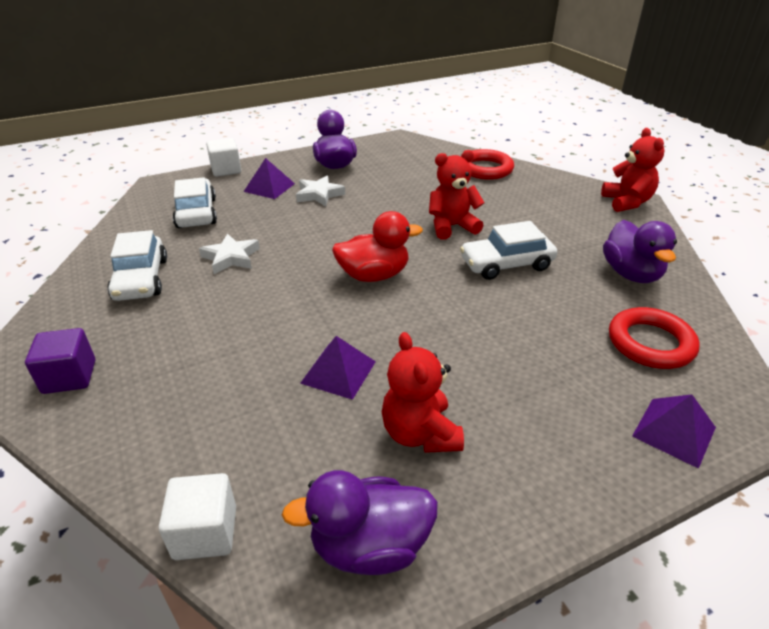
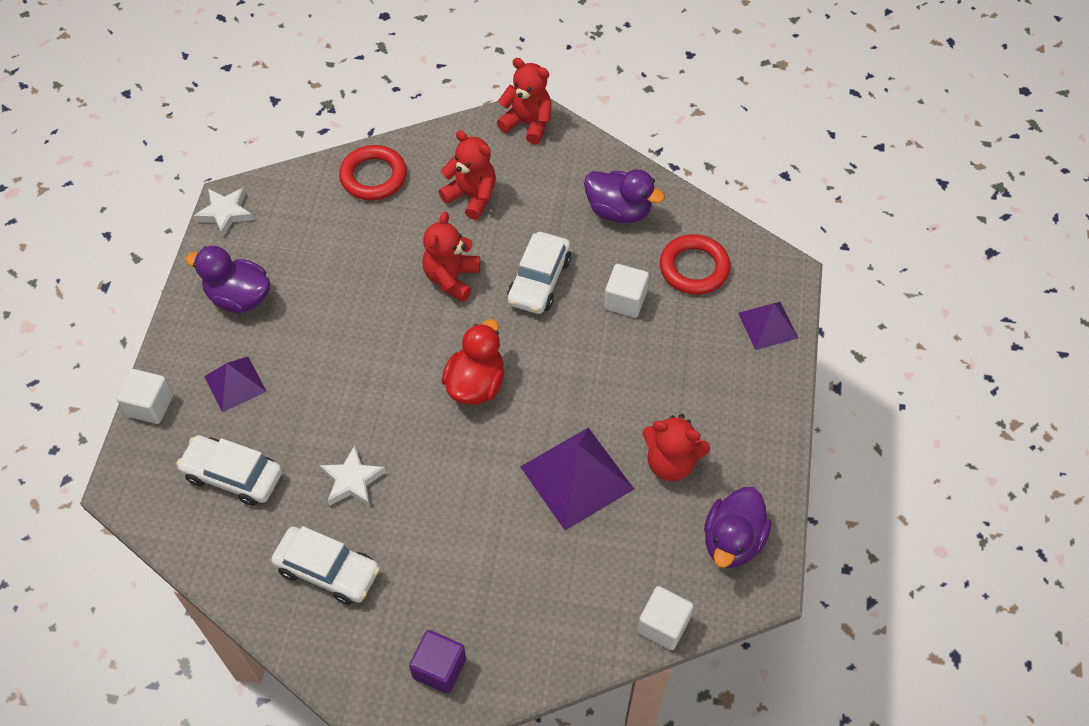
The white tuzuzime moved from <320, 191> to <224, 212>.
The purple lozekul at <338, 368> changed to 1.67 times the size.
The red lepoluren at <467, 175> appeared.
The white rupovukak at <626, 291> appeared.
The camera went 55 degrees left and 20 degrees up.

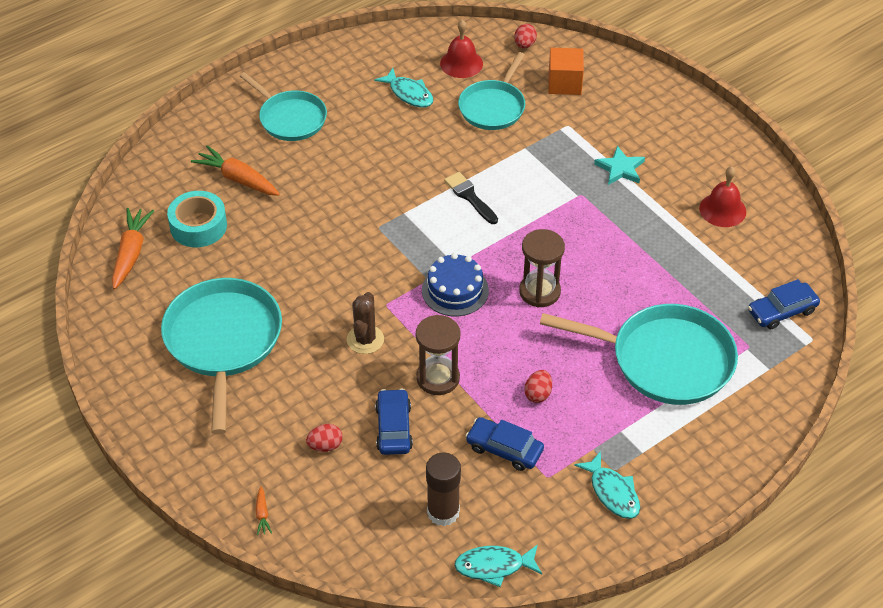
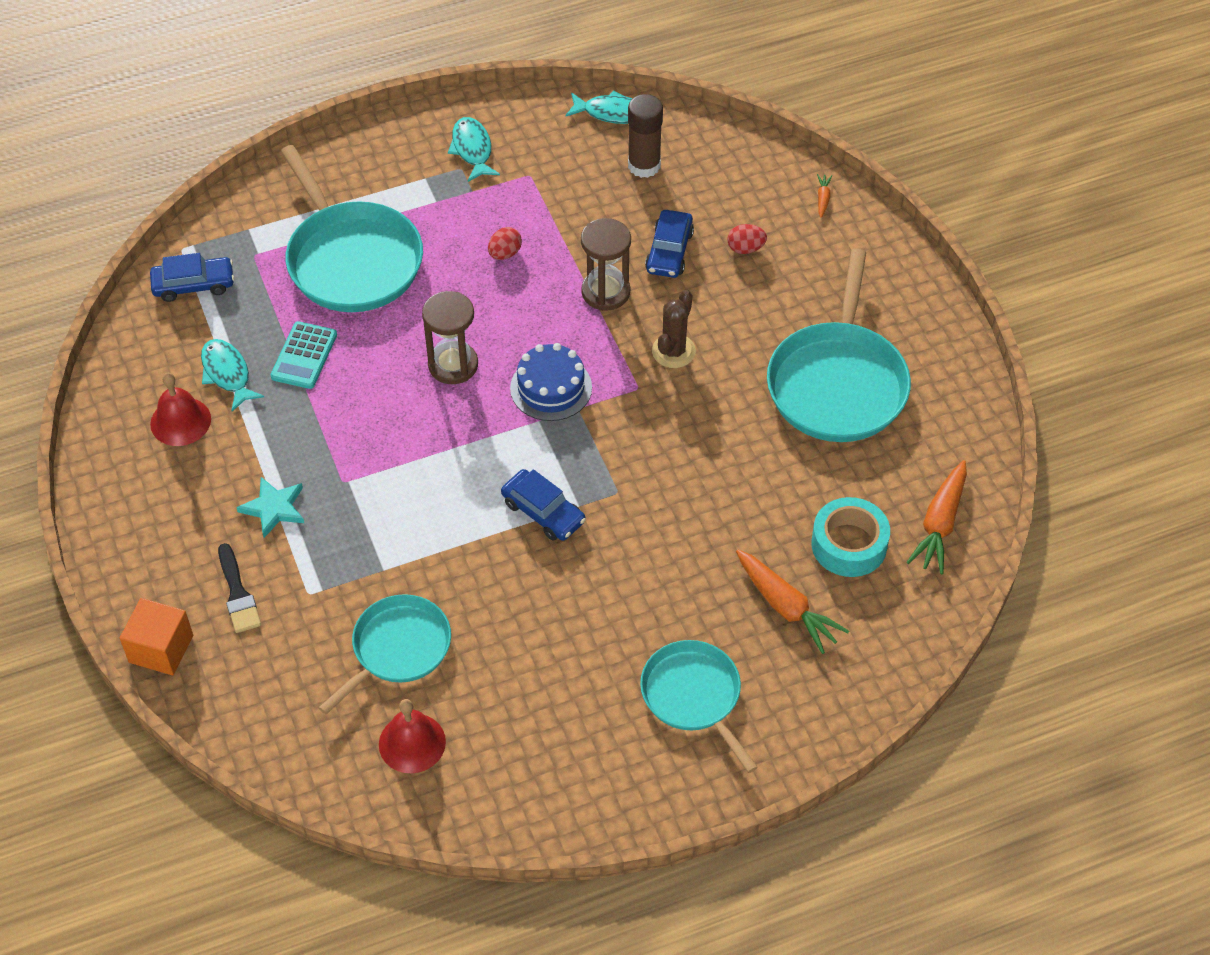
The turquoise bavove moved from <403, 88> to <232, 375>.
The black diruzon moved from <471, 198> to <239, 588>.
The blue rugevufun moved from <505, 444> to <543, 505>.
The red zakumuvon at <525, 36> disappeared.
The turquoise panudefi at <639, 354> turned 150 degrees counterclockwise.
The orange rupovukak moved from <566, 71> to <156, 636>.
The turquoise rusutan at <304, 355> appeared.
The camera went 165 degrees left and 5 degrees up.

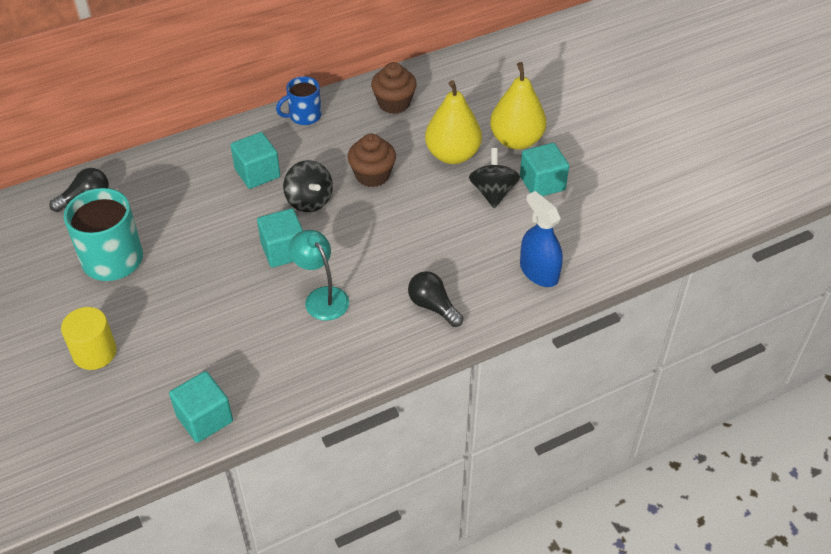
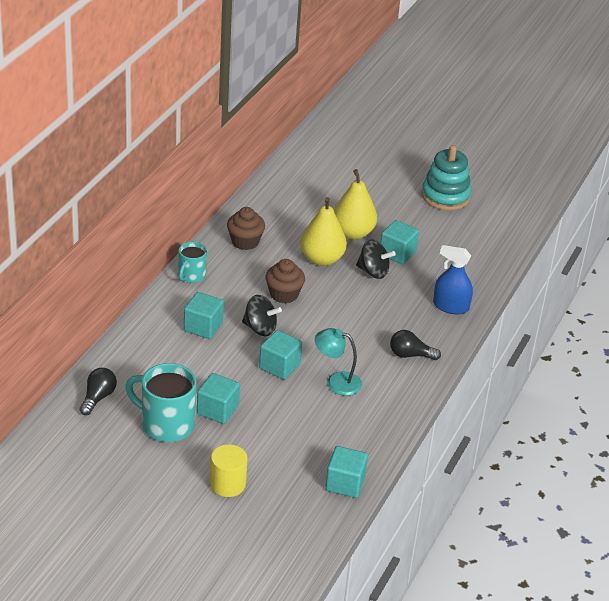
The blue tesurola at <299, 100> became the turquoise tesurola at <192, 262>.
The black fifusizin at <494, 178> turned 150 degrees clockwise.
The turquoise rupovukak at <218, 398> appeared.
The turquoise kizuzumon at <446, 178> appeared.
The camera went 40 degrees left and 10 degrees down.

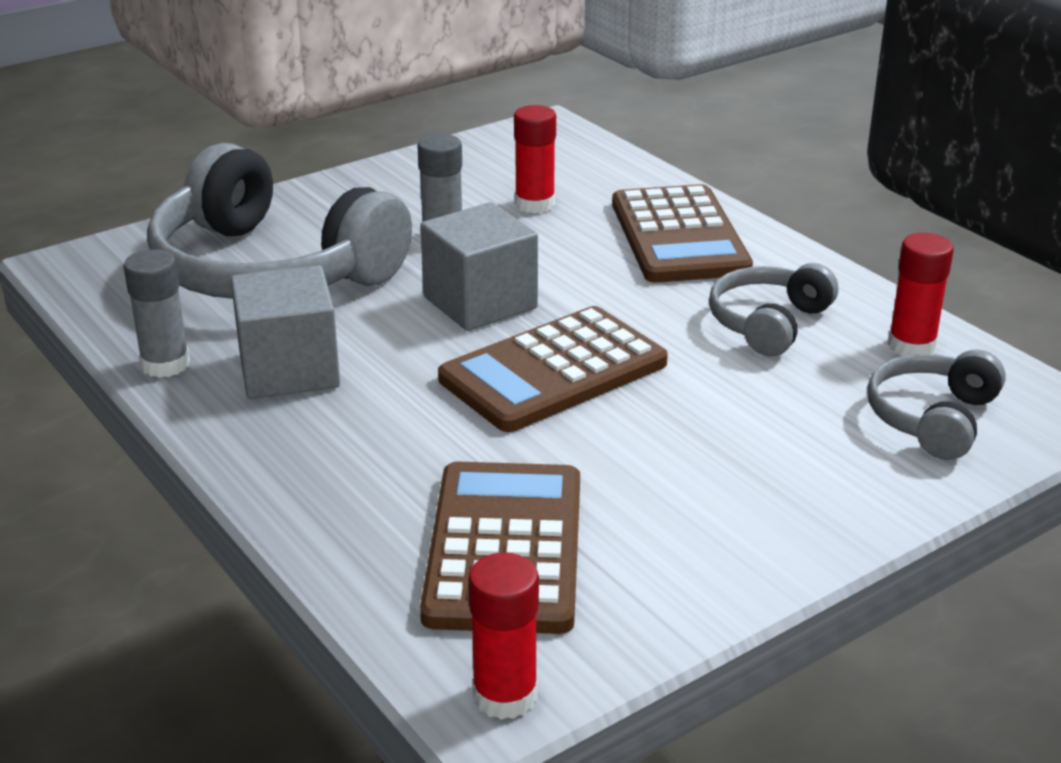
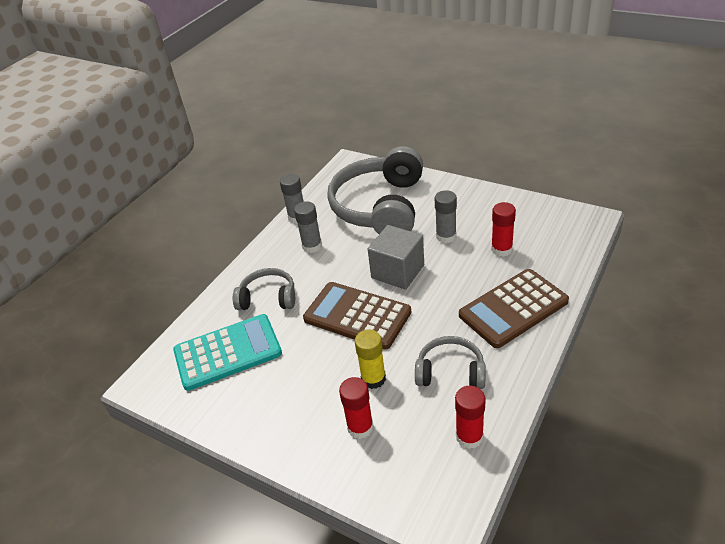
The grey rupovukak at <285, 332> was replaced by the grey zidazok at <308, 227>.
The brown rusutan at <500, 547> became the turquoise rusutan at <227, 352>.
The red zidazok moved from <503, 636> to <356, 408>.
The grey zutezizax moved from <936, 404> to <264, 289>.
The yellow zidazok at <370, 359> appeared.
The camera went 70 degrees right and 10 degrees up.

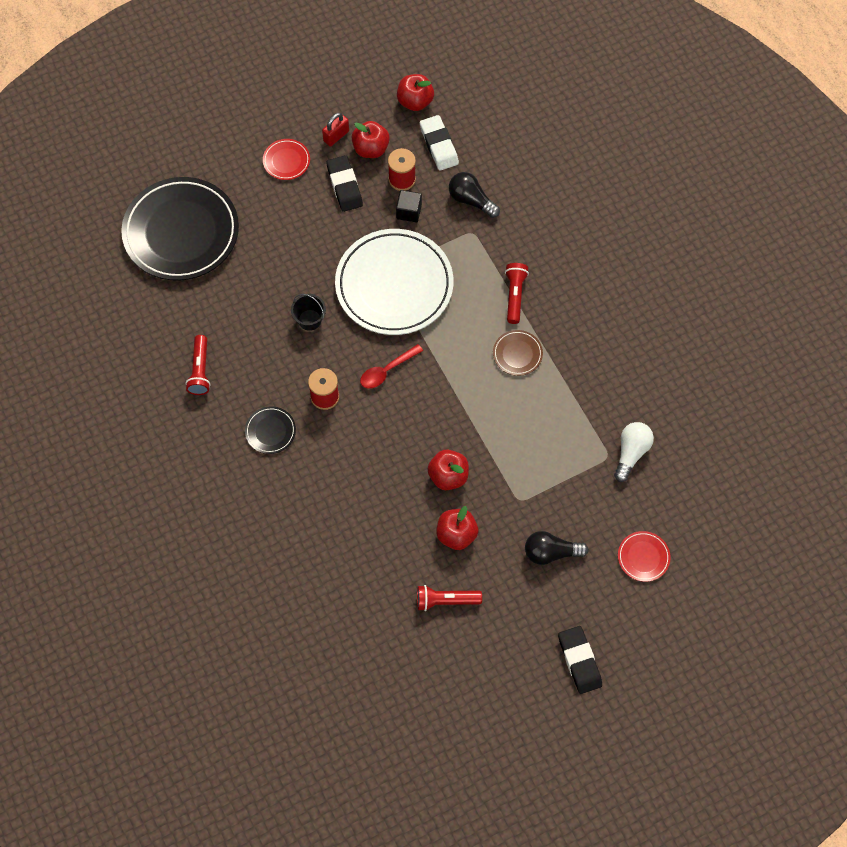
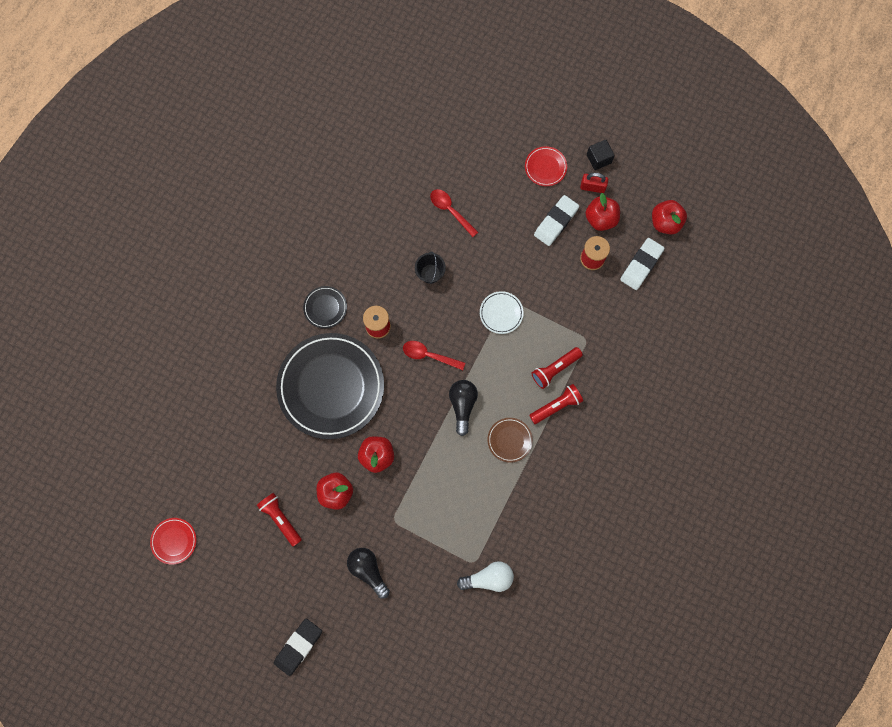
The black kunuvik moved from <180, 229> to <330, 386>.
The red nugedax moved from <198, 365> to <557, 368>.
The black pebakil at <344, 183> became the white pebakil at <556, 220>.
The white kunuvik at <394, 282> changed to 0.42 times the size.
The black rupovukak moved from <409, 206> to <601, 155>.
The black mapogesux moved from <474, 195> to <463, 408>.
The red kunuvik moved from <644, 556> to <173, 541>.
The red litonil at <454, 213> appeared.
The camera went 55 degrees right and 10 degrees up.

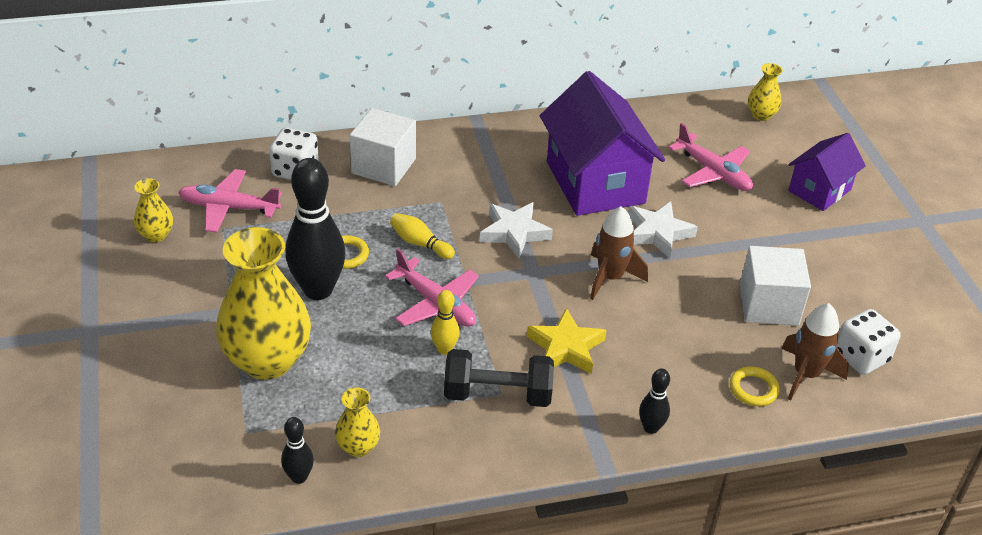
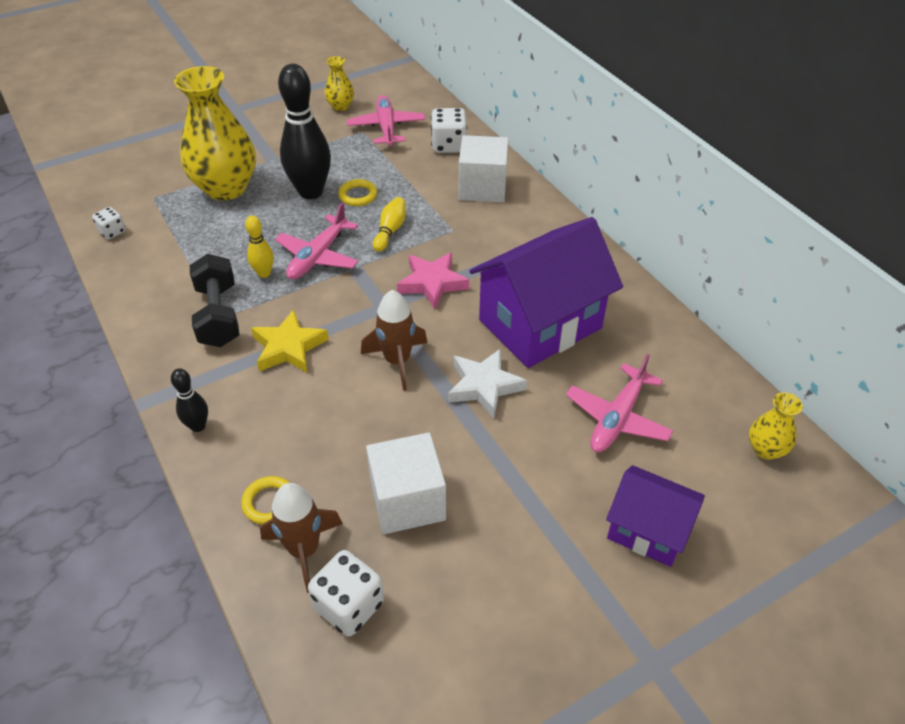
The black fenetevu at <297, 450> was replaced by the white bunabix at <109, 223>.
The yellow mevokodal at <357, 422> disappeared.
The white tuzuzime at <516, 230> became the pink tuzuzime at <433, 280>.
The camera went 75 degrees right and 5 degrees up.

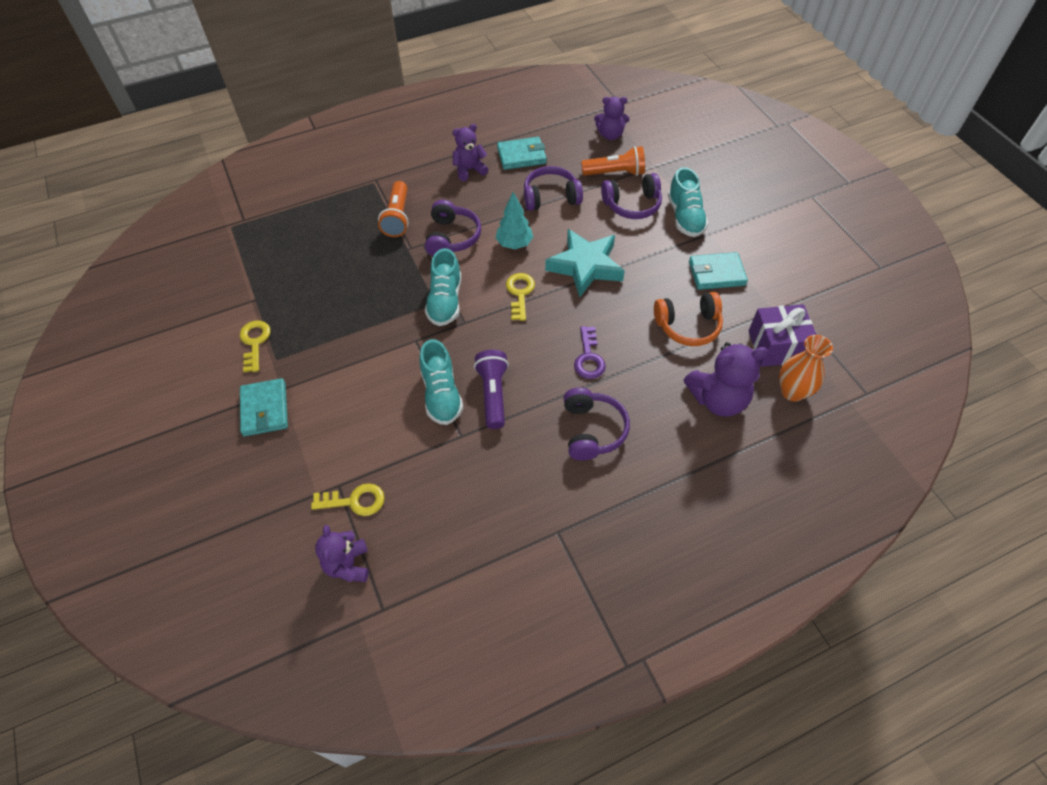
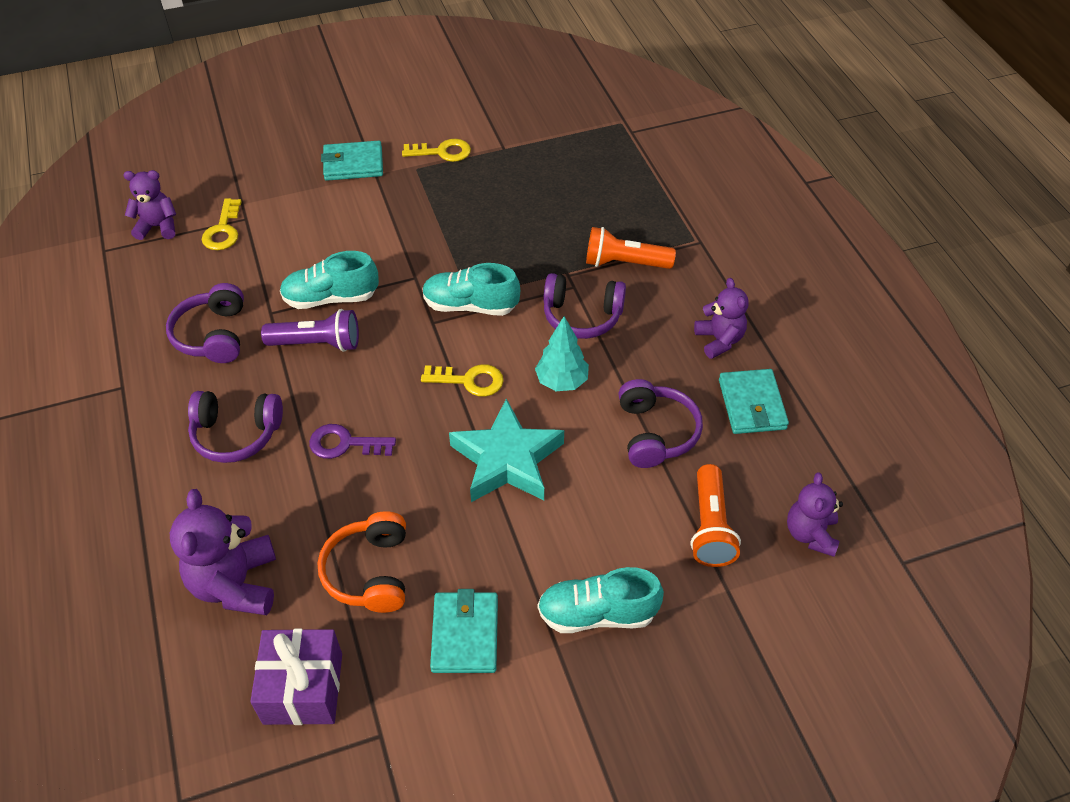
The purple zutezizax moved from <631, 196> to <205, 323>.
The orange mevokodal at <806, 368> disappeared.
The camera went 95 degrees right and 5 degrees down.

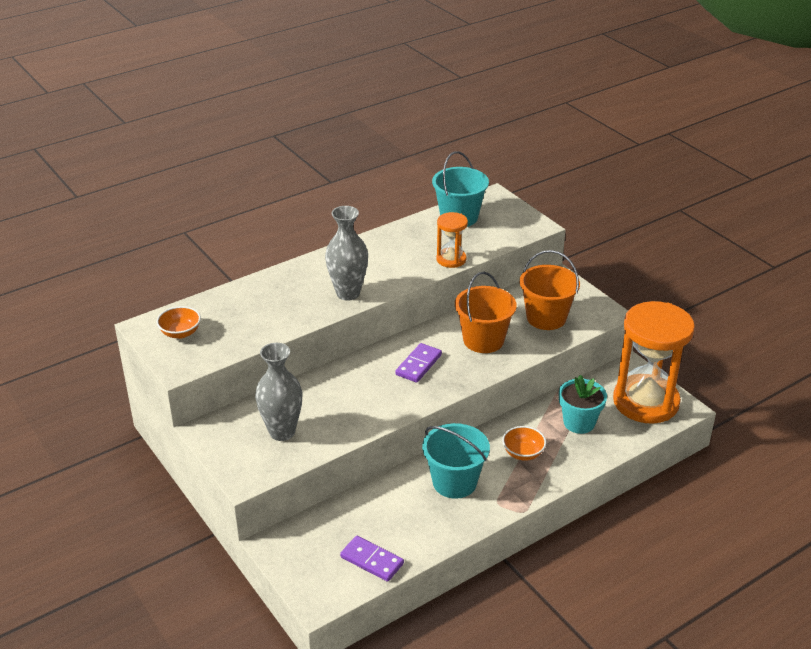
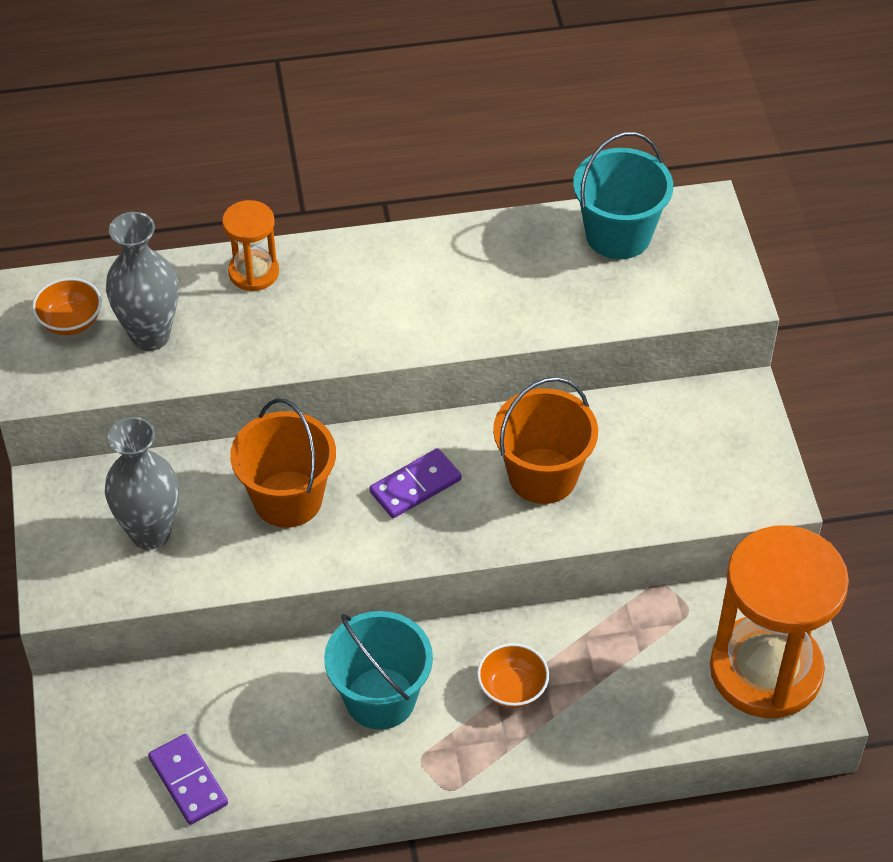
The grey mevokodal moved from <346, 253> to <142, 281>.
The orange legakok moved from <452, 240> to <250, 245>.
The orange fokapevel moved from <550, 290> to <283, 463>.
The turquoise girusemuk at <583, 404> disappeared.
The camera went 25 degrees right and 15 degrees up.

